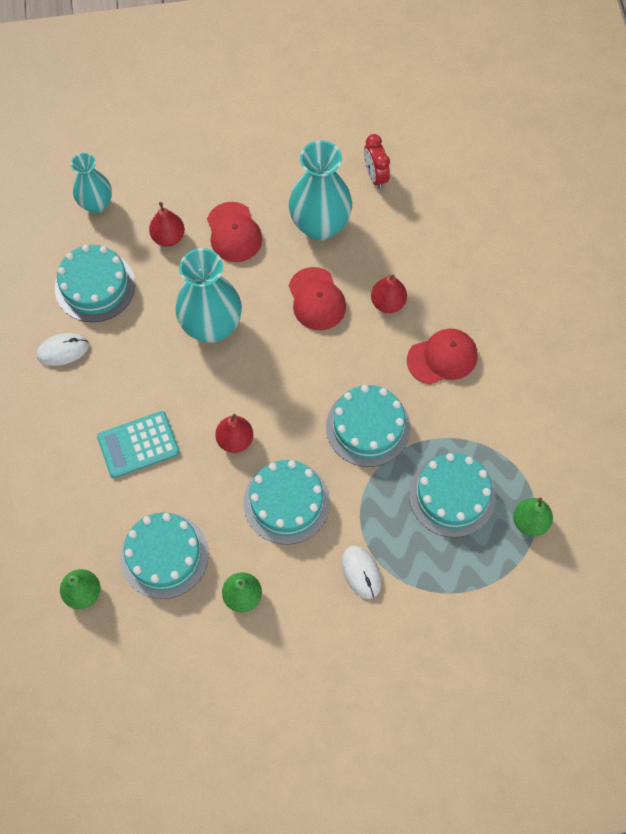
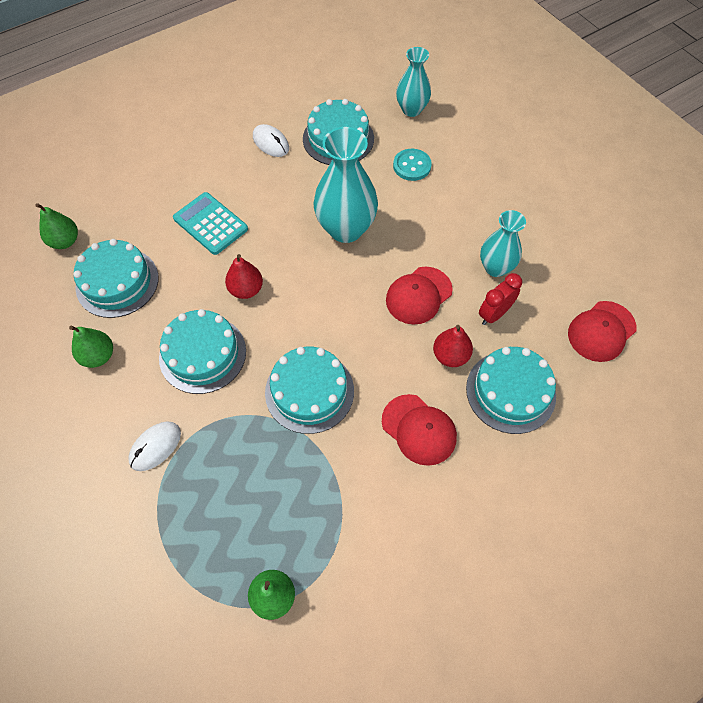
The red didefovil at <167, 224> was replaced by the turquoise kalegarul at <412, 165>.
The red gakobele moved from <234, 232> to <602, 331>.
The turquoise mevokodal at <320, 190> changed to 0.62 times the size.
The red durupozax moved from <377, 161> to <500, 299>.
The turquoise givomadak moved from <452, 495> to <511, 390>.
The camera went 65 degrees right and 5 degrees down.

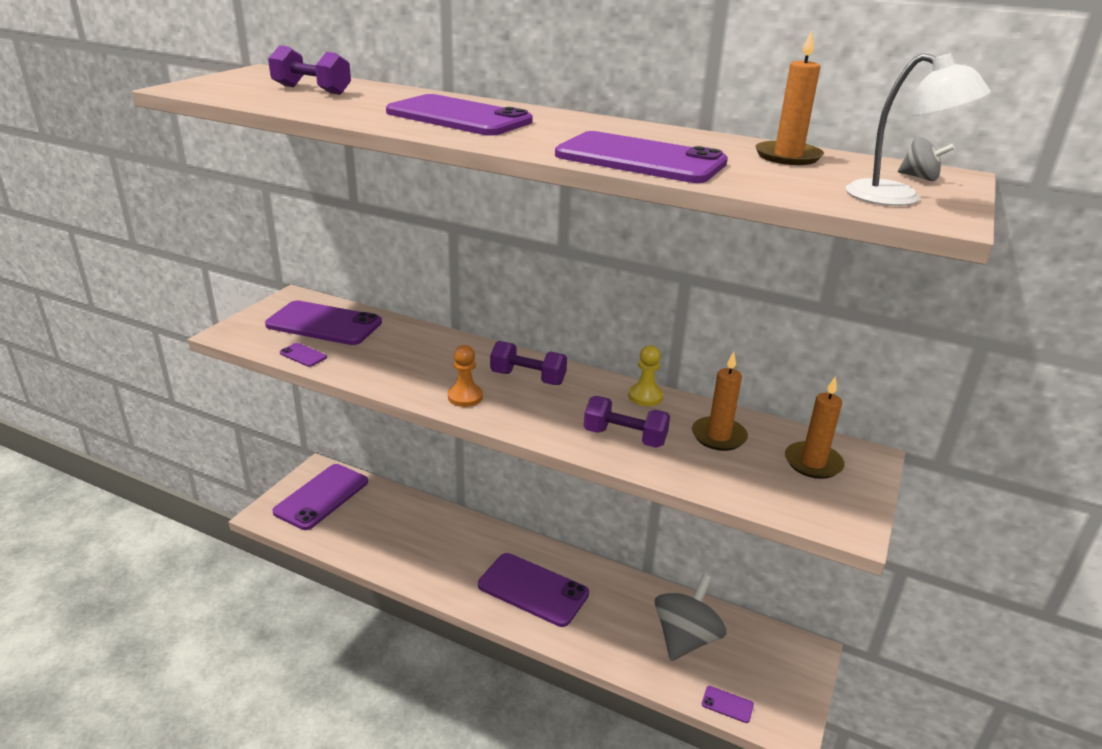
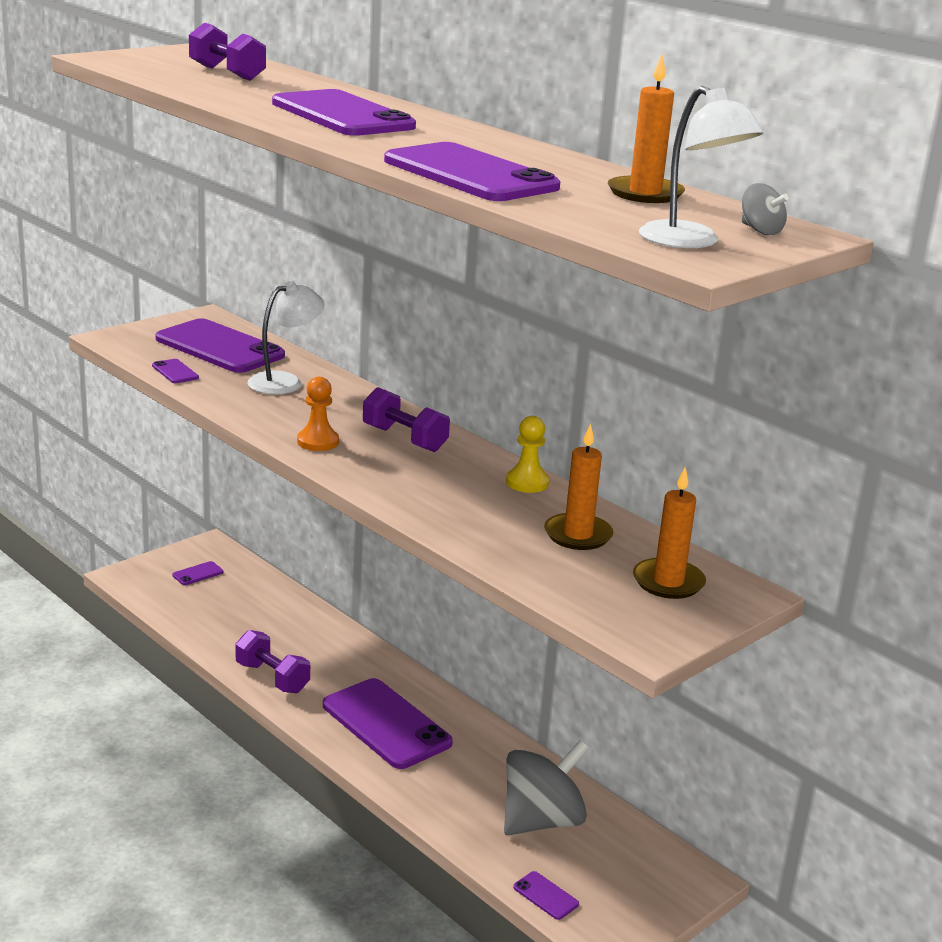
The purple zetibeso at <320, 497> changed to 0.41 times the size.
The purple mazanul moved from <627, 422> to <273, 661>.
The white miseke at <286, 337> appeared.
The camera went 20 degrees right and 5 degrees down.

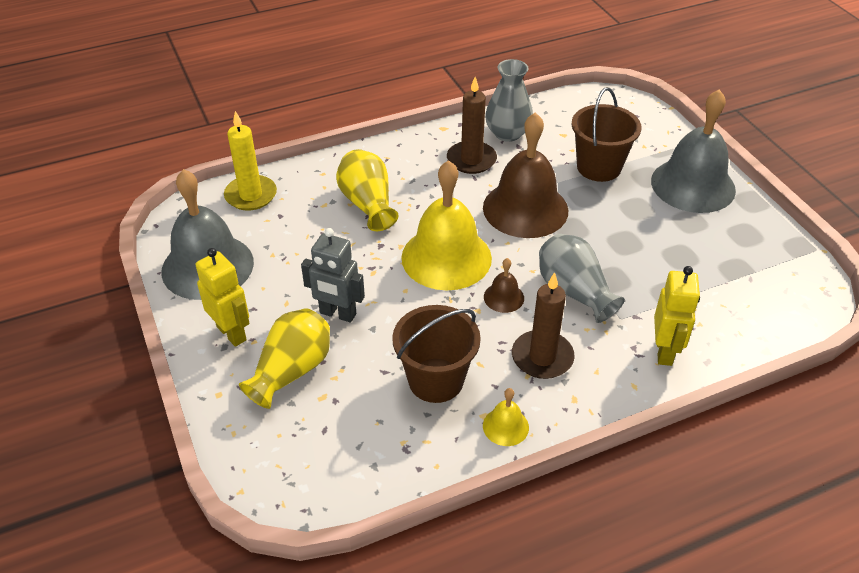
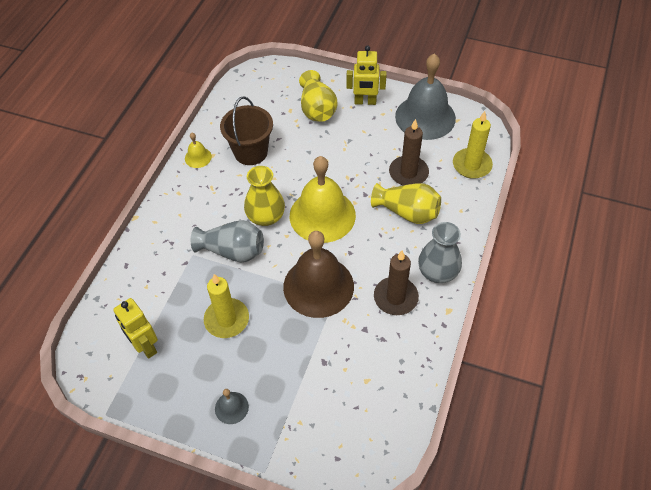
The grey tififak at <333, 275> disappeared.
The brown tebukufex at <504, 285> was replaced by the yellow mevokodal at <264, 196>.
The grey mevokodal moved from <509, 100> to <440, 252>.
The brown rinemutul moved from <543, 325> to <409, 152>.
The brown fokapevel at <606, 134> disappeared.
The grey tebukufex at <693, 151> changed to 0.43 times the size.
The yellow tififak moved from <677, 316> to <135, 328>.
The yellow rinemutul at <226, 306> appeared.
The camera went 135 degrees right and 10 degrees up.

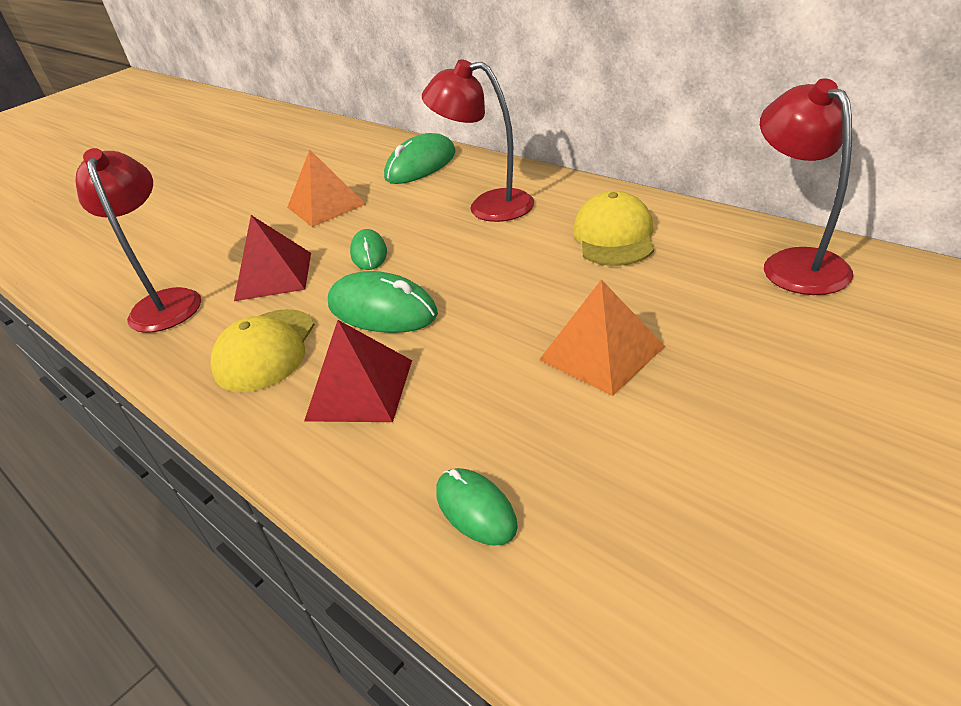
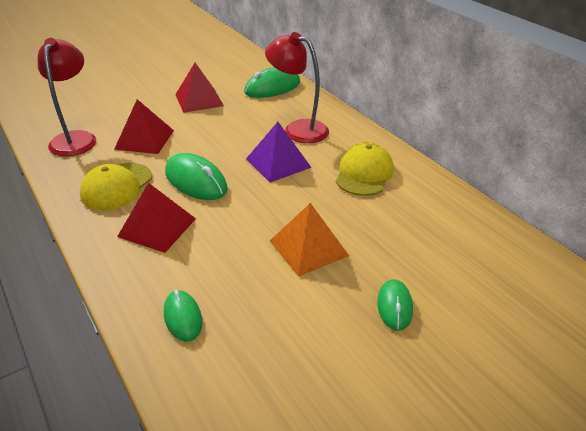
The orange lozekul at <326, 188> became the red lozekul at <199, 88>.
The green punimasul moved from <368, 249> to <395, 305>.
The red miseke at <806, 186> disappeared.
The purple lozekul at <279, 152> appeared.
The camera went 10 degrees right and 0 degrees up.

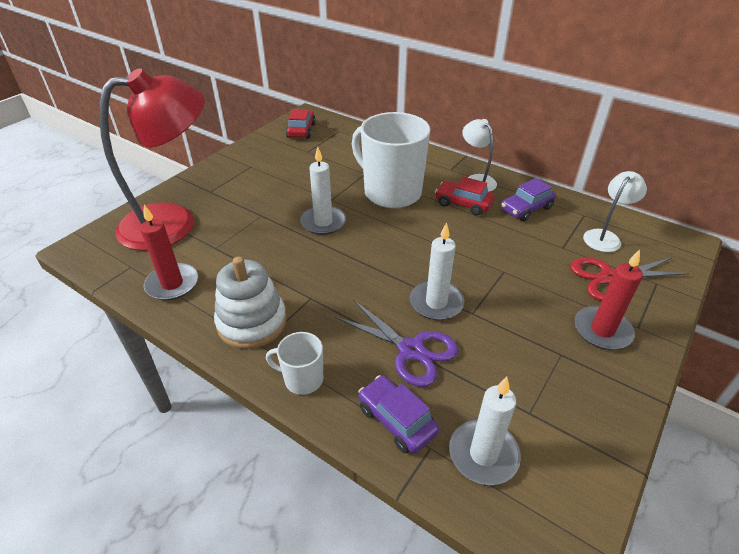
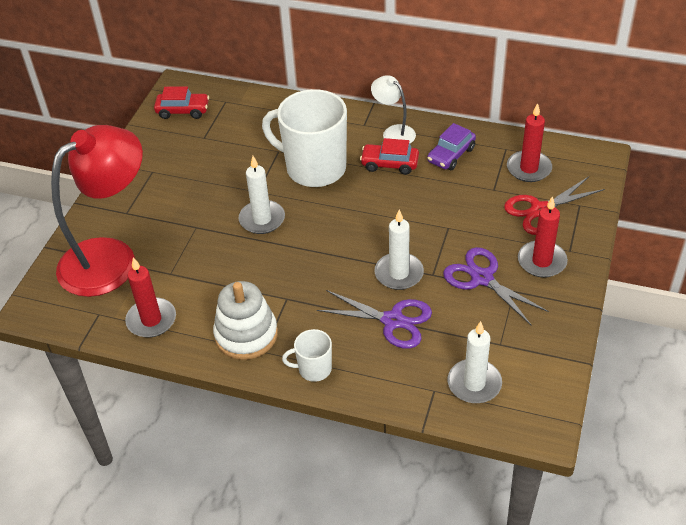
The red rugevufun at <301, 124> turned 105 degrees clockwise.
The purple rugevufun at <398, 414> disappeared.
The white miseke at <615, 211> was replaced by the red rinemutul at <529, 142>.
The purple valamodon at <496, 286> appeared.
The camera went 15 degrees left and 5 degrees up.

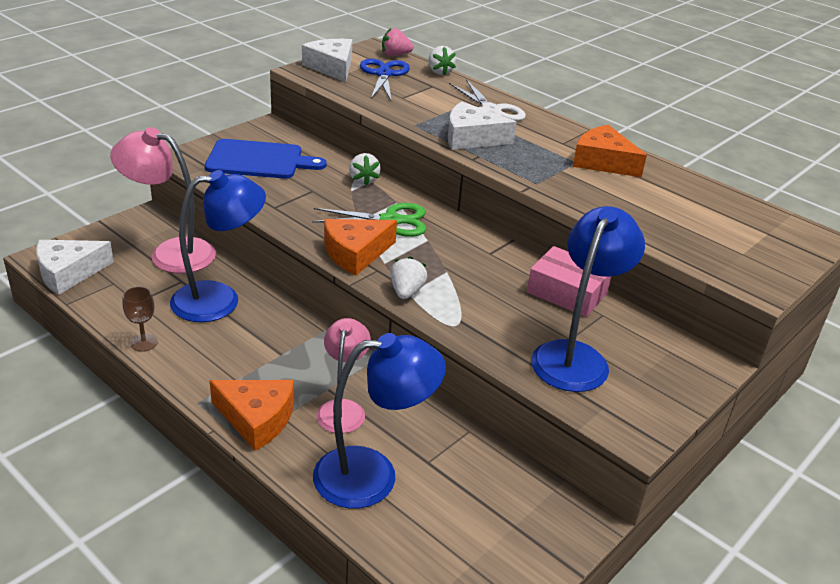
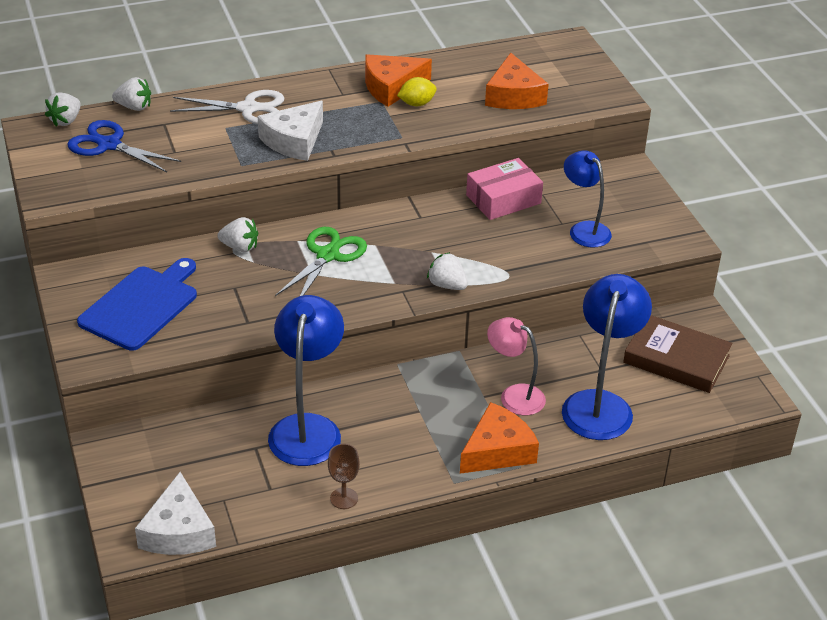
The pink miseke at <163, 200> disappeared.
The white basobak at <327, 60> disappeared.
The orange basobak moved from <360, 247> to <517, 81>.
The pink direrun at <398, 42> became the white direrun at <63, 109>.
The blue miseke at <588, 299> changed to 0.64 times the size.
The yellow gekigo at <417, 91> appeared.
The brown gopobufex at <677, 354> appeared.
The camera went 60 degrees left and 5 degrees up.

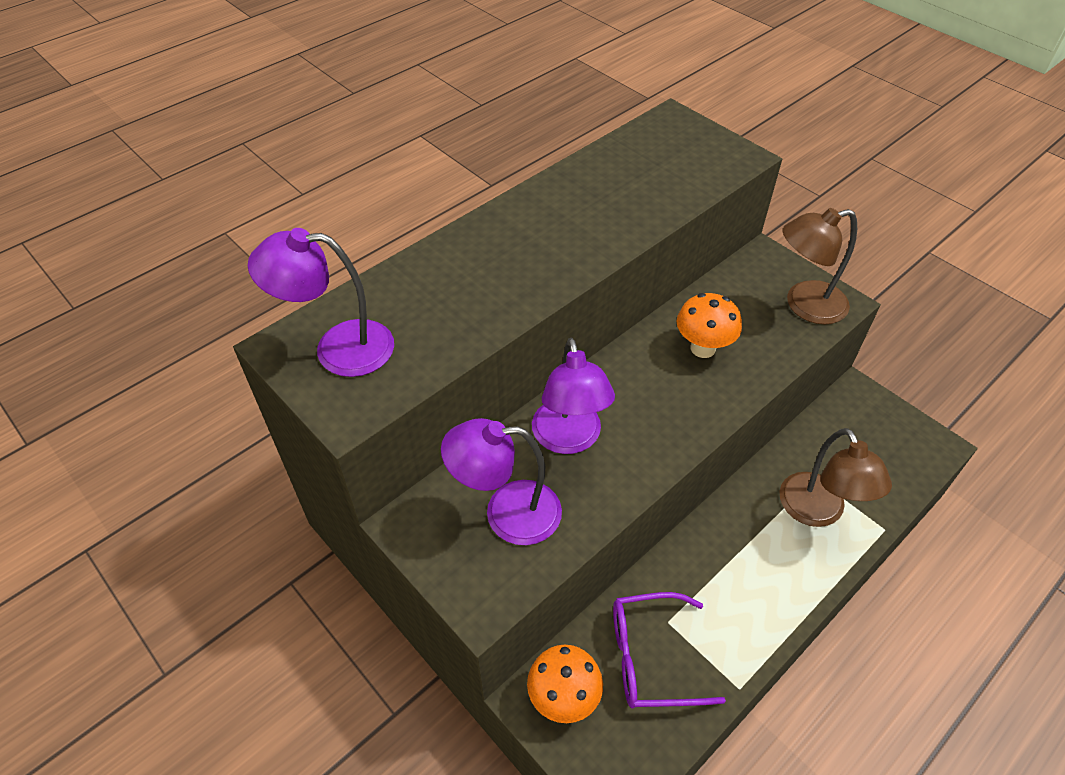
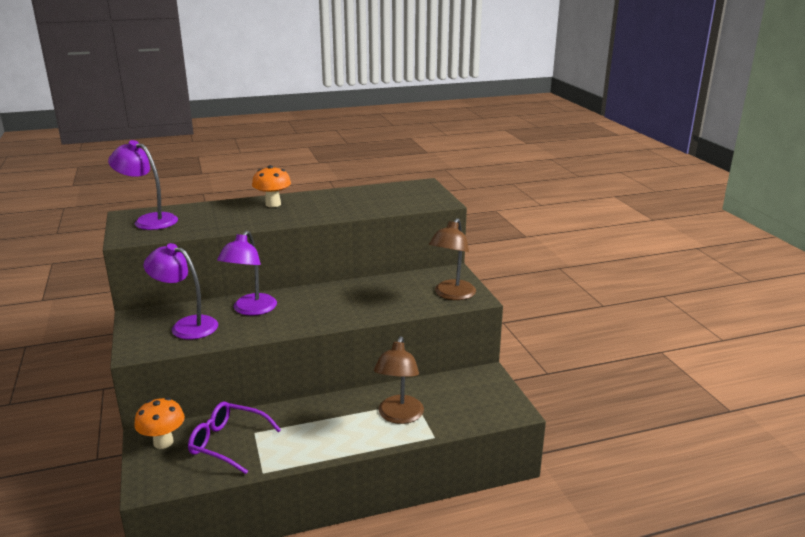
The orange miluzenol moved from <709, 325> to <271, 186>.
The brown miseke at <820, 266> turned 75 degrees counterclockwise.
The camera went 25 degrees right and 25 degrees down.

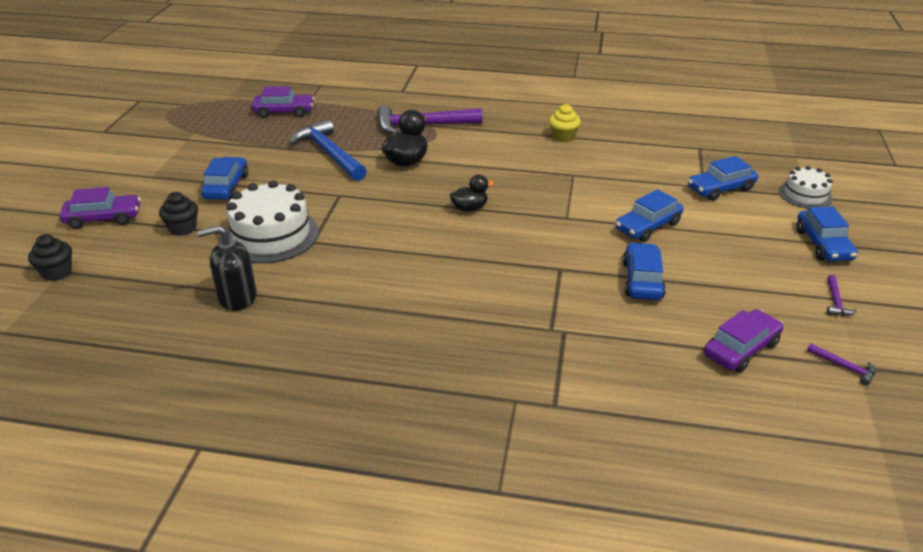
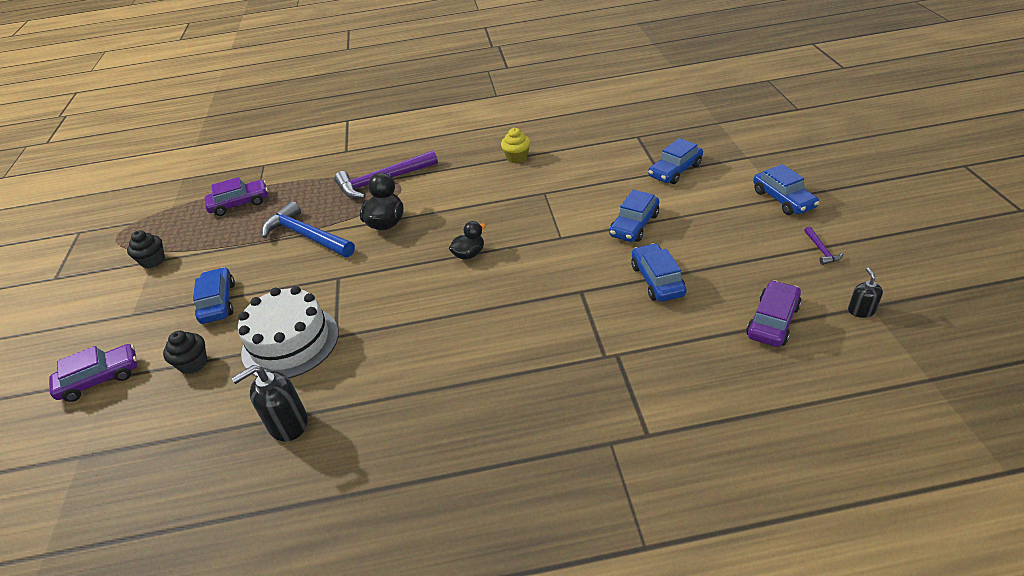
The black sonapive moved from <50, 257> to <146, 249>.
The white givomadak at <806, 187> disappeared.
The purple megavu at <841, 364> was replaced by the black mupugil at <865, 293>.
The camera went 15 degrees left and 5 degrees up.

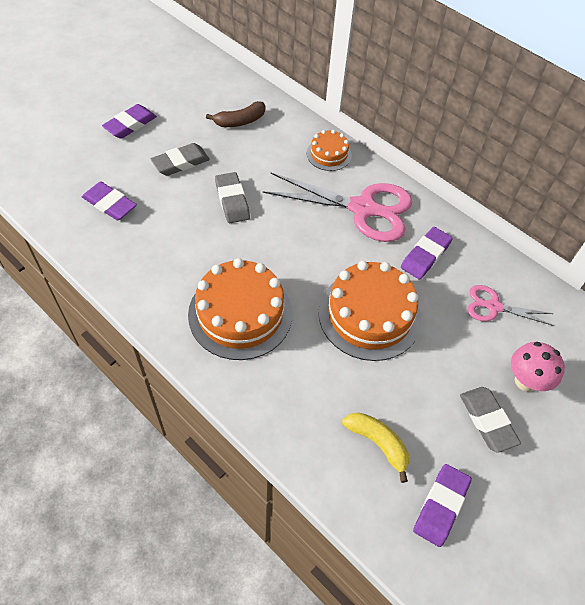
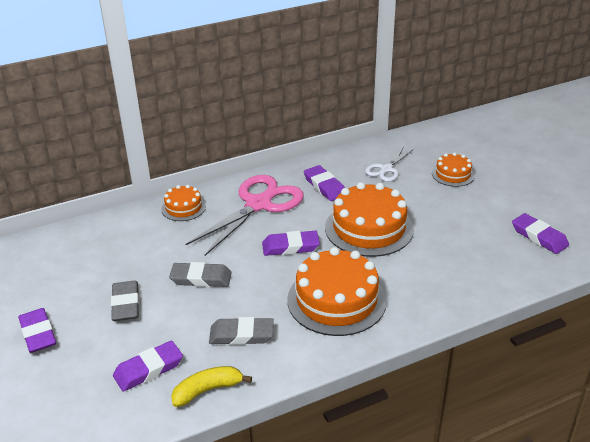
The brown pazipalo at <235, 114> disappeared.
The yellow pazipalo moved from <375, 447> to <211, 386>.
The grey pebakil moved from <490, 420> to <241, 331>.
The pink valamodon at <510, 305> became the white valamodon at <389, 165>.
The pink miluzenol at <538, 366> was replaced by the orange givomadak at <453, 169>.
The purple pebakil at <291, 243> appeared.
The camera went 65 degrees left and 20 degrees down.

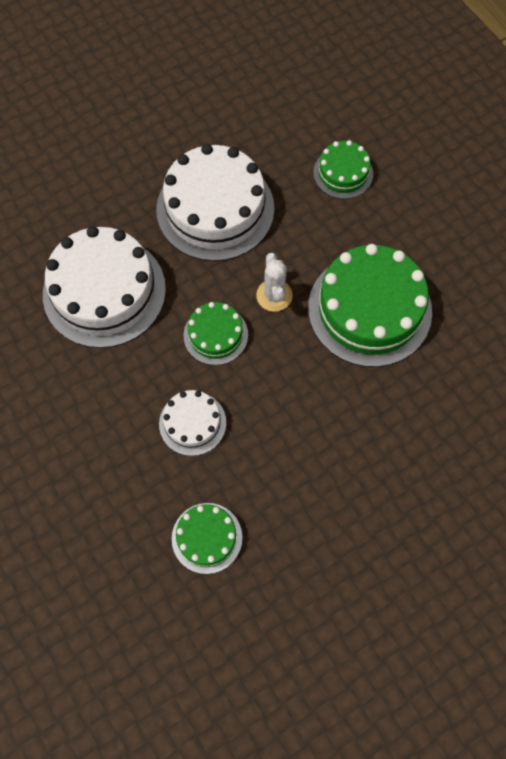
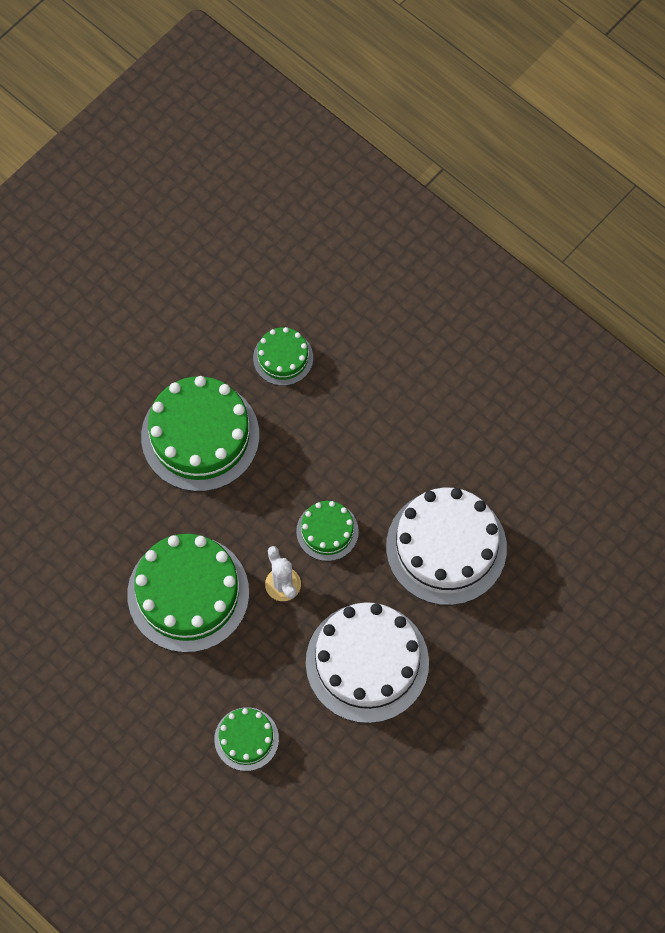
The white givomadak at <192, 423> disappeared.
The green givomadak at <200, 434> appeared.
The camera went 165 degrees right and 0 degrees up.

